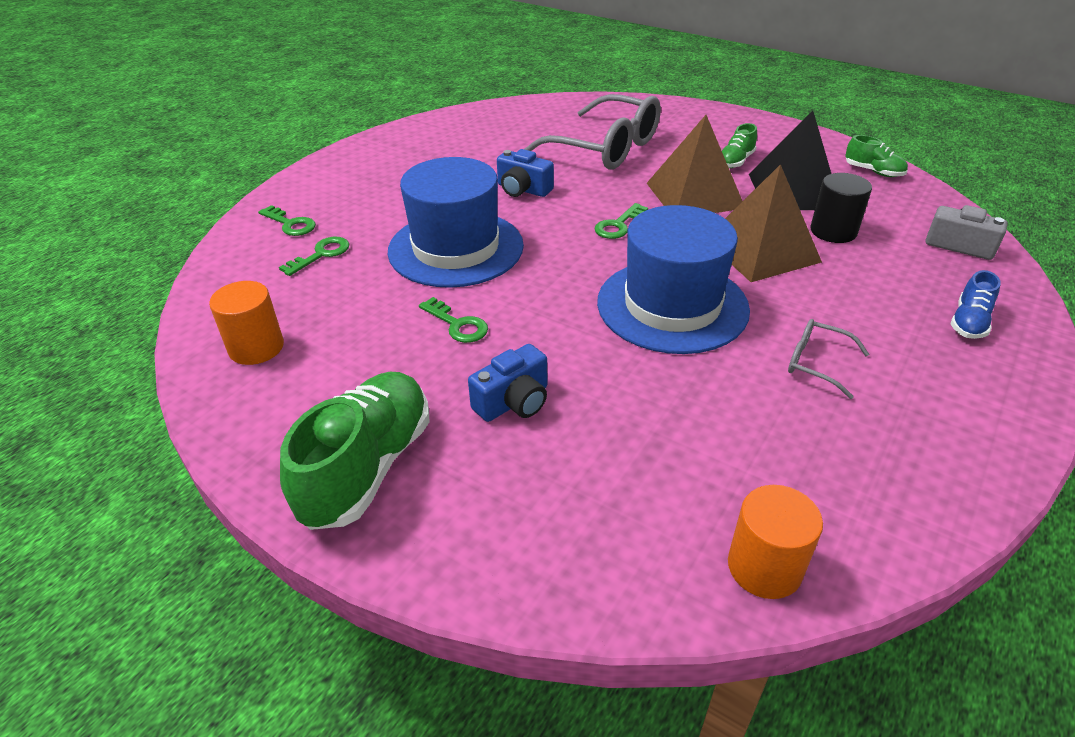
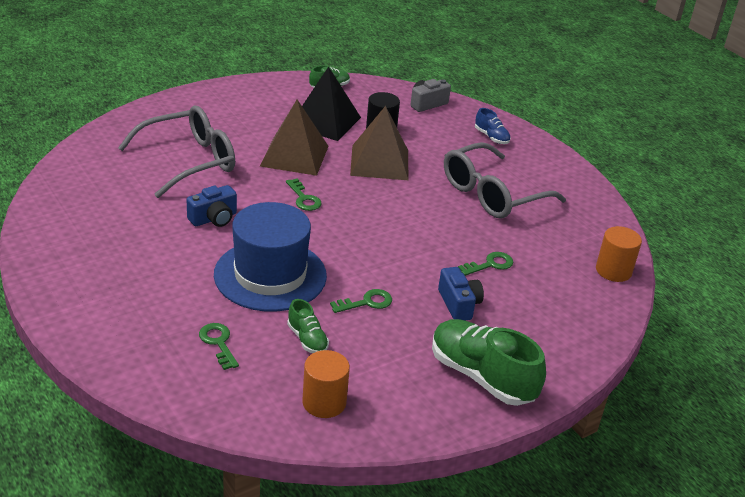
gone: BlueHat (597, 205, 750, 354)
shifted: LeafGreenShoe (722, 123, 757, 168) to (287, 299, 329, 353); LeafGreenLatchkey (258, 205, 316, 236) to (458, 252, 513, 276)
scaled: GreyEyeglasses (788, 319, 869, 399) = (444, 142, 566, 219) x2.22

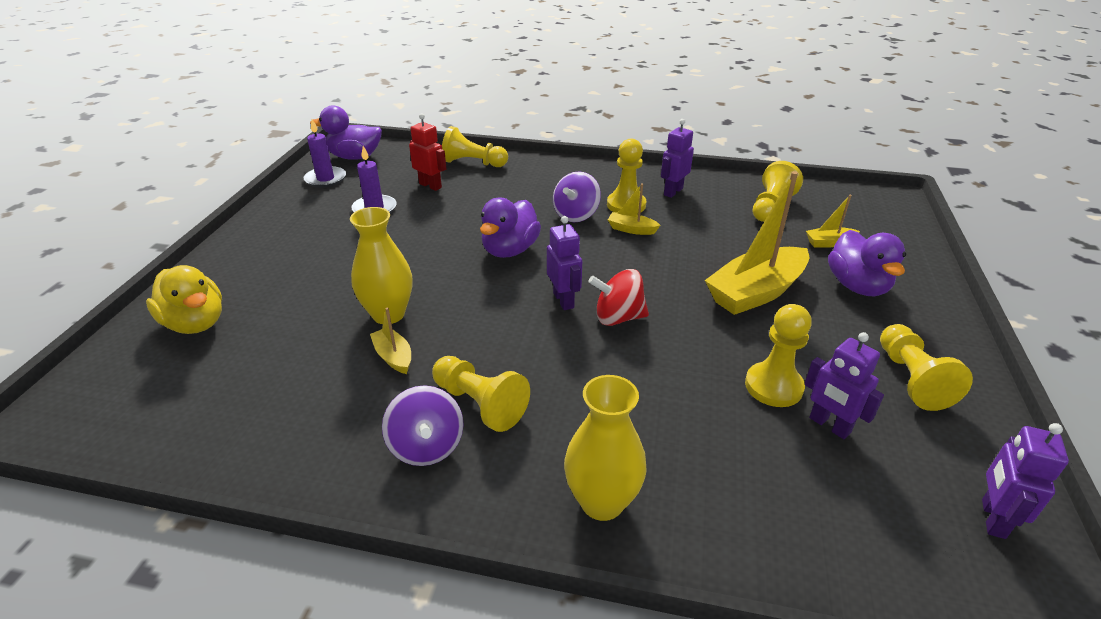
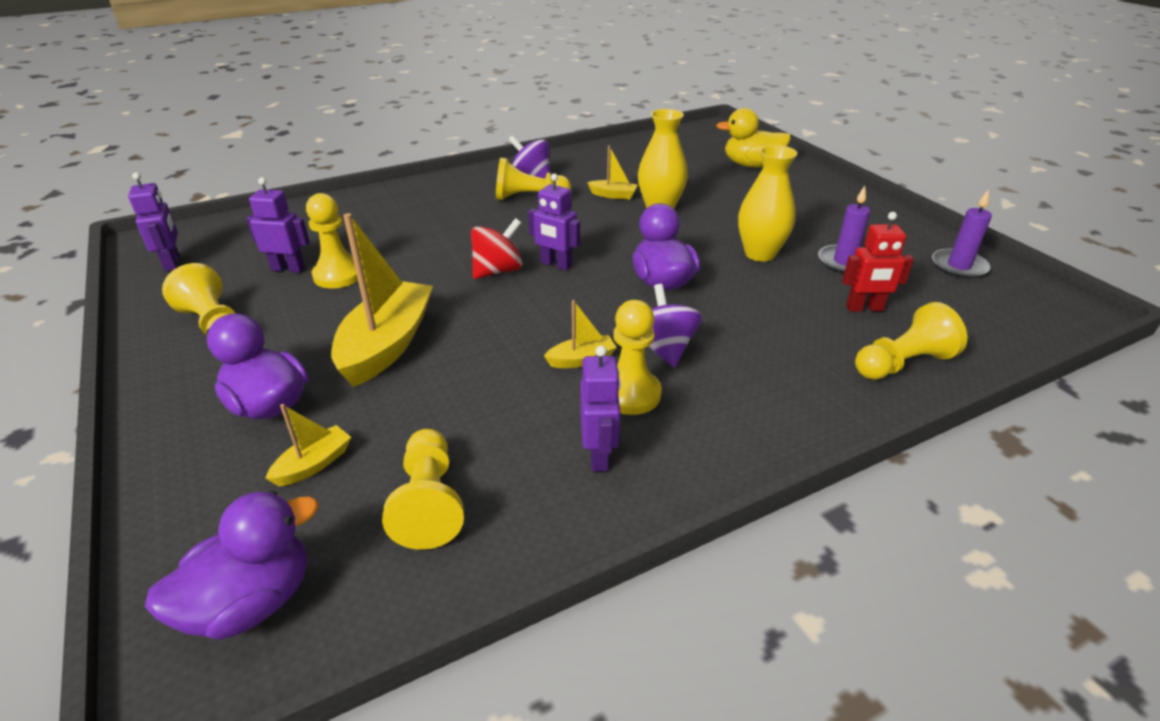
shifted: RoyalPurpleToyDuck (310, 105, 382, 160) to (145, 491, 319, 640); GoldenVase (564, 375, 647, 521) to (738, 145, 797, 262)

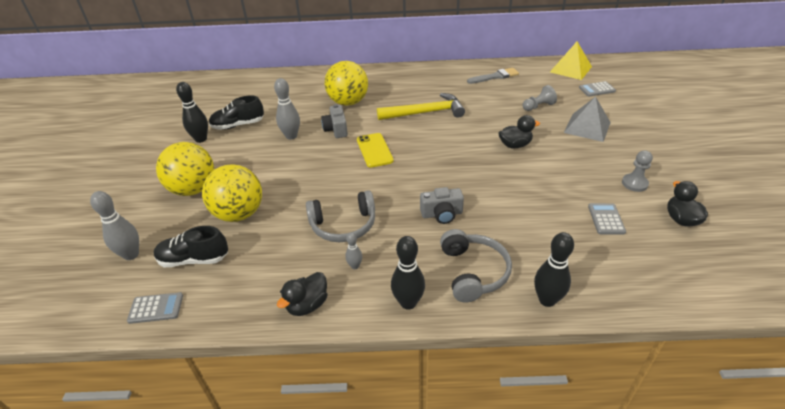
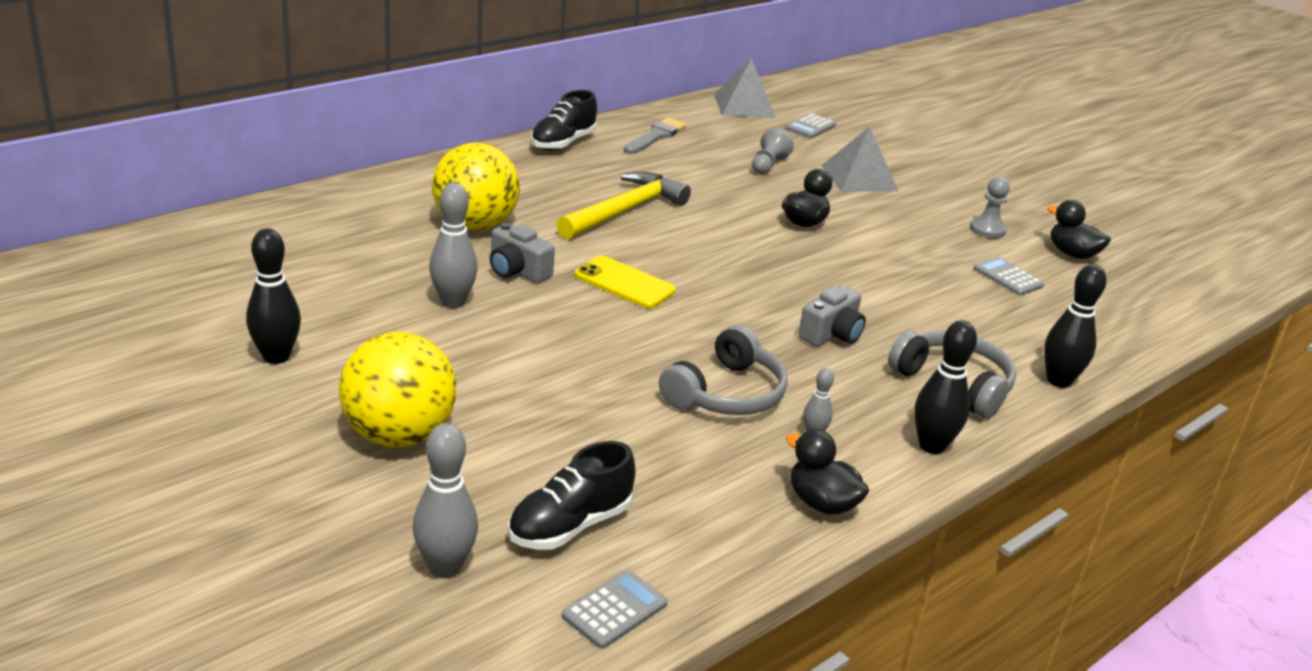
gone: GoldenSphere (202, 164, 262, 222)
shifted: BlackShoe (209, 95, 264, 130) to (531, 90, 597, 151)
repainted: GoldenPyramidShape (550, 42, 592, 80) to GreyPyramidShape (714, 58, 776, 118)
rotated: BlackToyDuck (277, 272, 328, 316) = (786, 429, 869, 515) 135 degrees clockwise

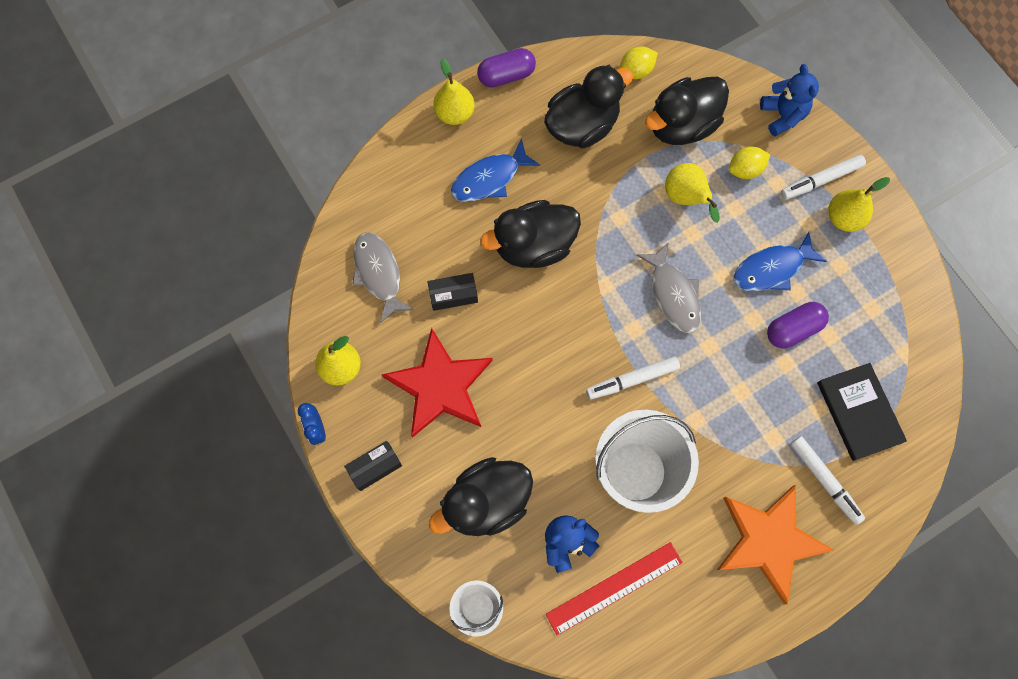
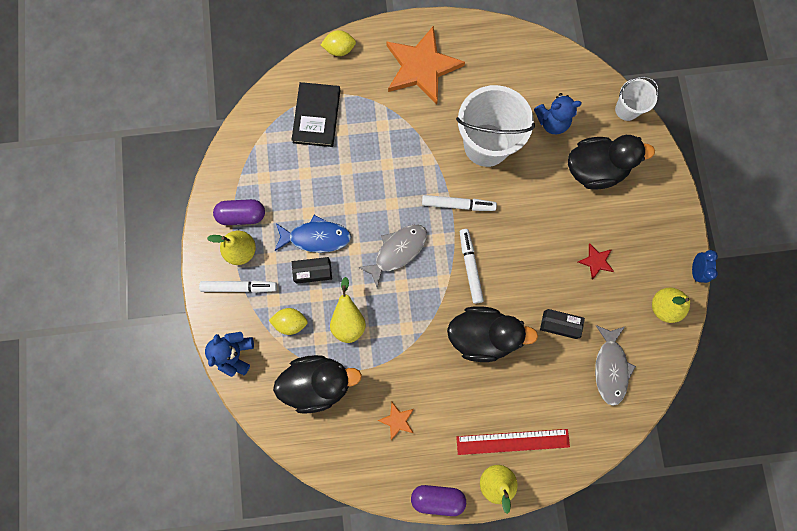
gone: BlueFishFigure (451, 139, 540, 202)
shifted: RoyalPurplePillShape (767, 302, 829, 348) to (213, 199, 265, 225); BlackPackage (344, 441, 402, 491) to (292, 257, 332, 284); GoldenLemon (620, 46, 658, 79) to (321, 30, 356, 56); ScarletStraightedge (546, 542, 683, 635) to (456, 429, 570, 455); PureWhiteMarkerPen (791, 436, 865, 525) to (460, 229, 484, 304)
swapped: BlackToyDuck (544, 65, 634, 148) to OrangeStarShape (377, 402, 414, 440)
rotated: GreyFishFigure (637, 242, 701, 333) = (358, 225, 427, 288) 45 degrees clockwise
scaled: ScarletStarShape (382, 328, 493, 438) = (578, 243, 614, 280) x0.42

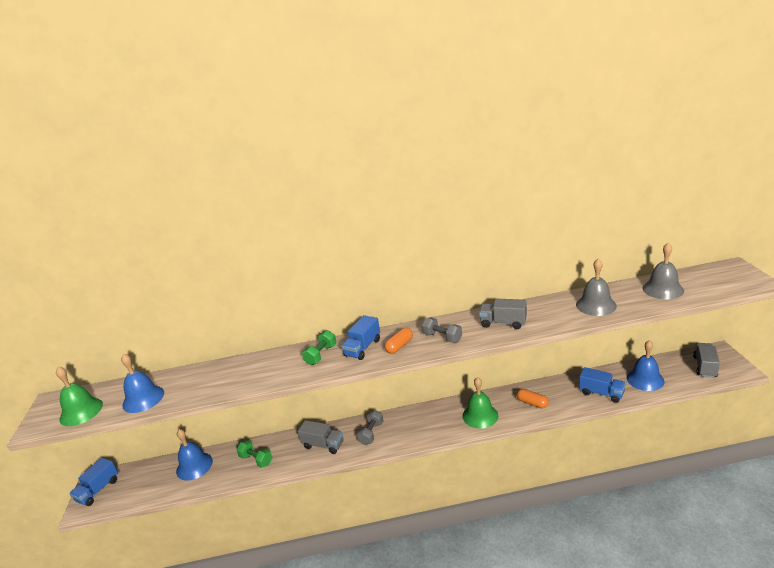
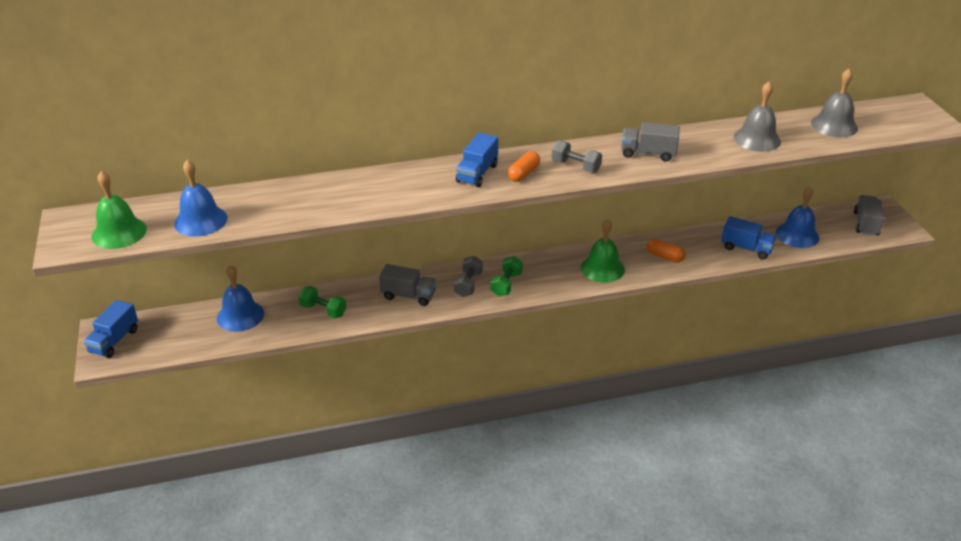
shifted: LeafGreenFreeWeight (302, 330, 336, 365) to (490, 256, 523, 296)

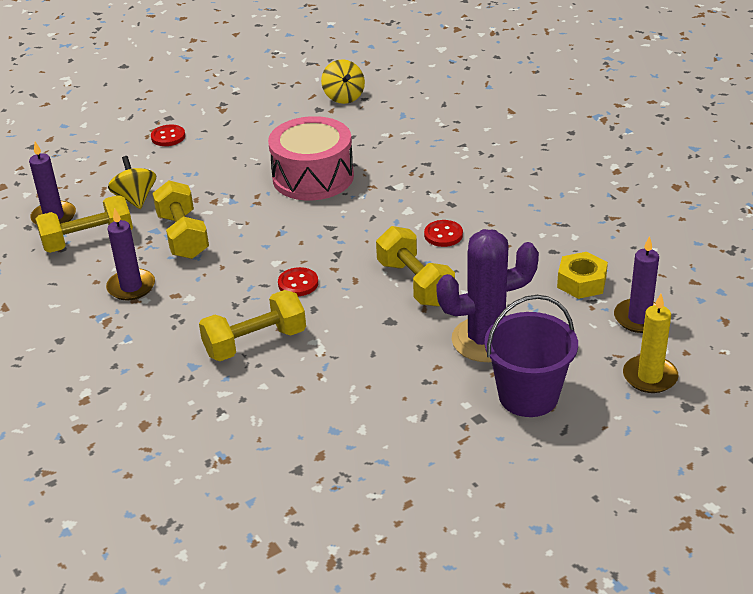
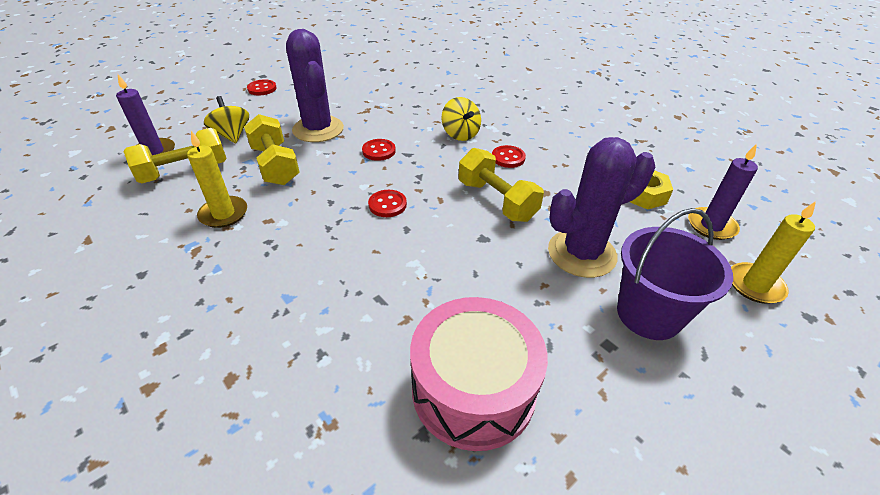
gone: GoldenFreeWeight (199, 290, 306, 361)
new: RoyalPurpleSaguaroCactus (286, 29, 344, 142); ScarletShirtButton (362, 139, 396, 161)
shifted: PinkSnareDrum (268, 116, 354, 200) to (410, 297, 548, 451); GoldenToyTop (321, 59, 365, 104) to (442, 97, 481, 141)
repainted: RoyalPurpleCandle (106, 208, 155, 300) to GoldenCandle (187, 131, 247, 228)

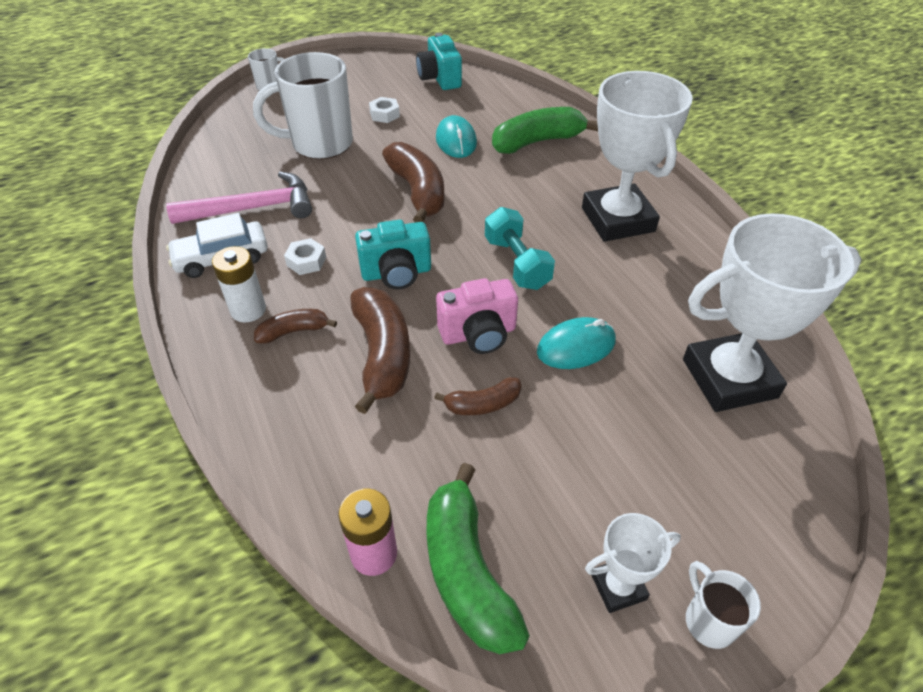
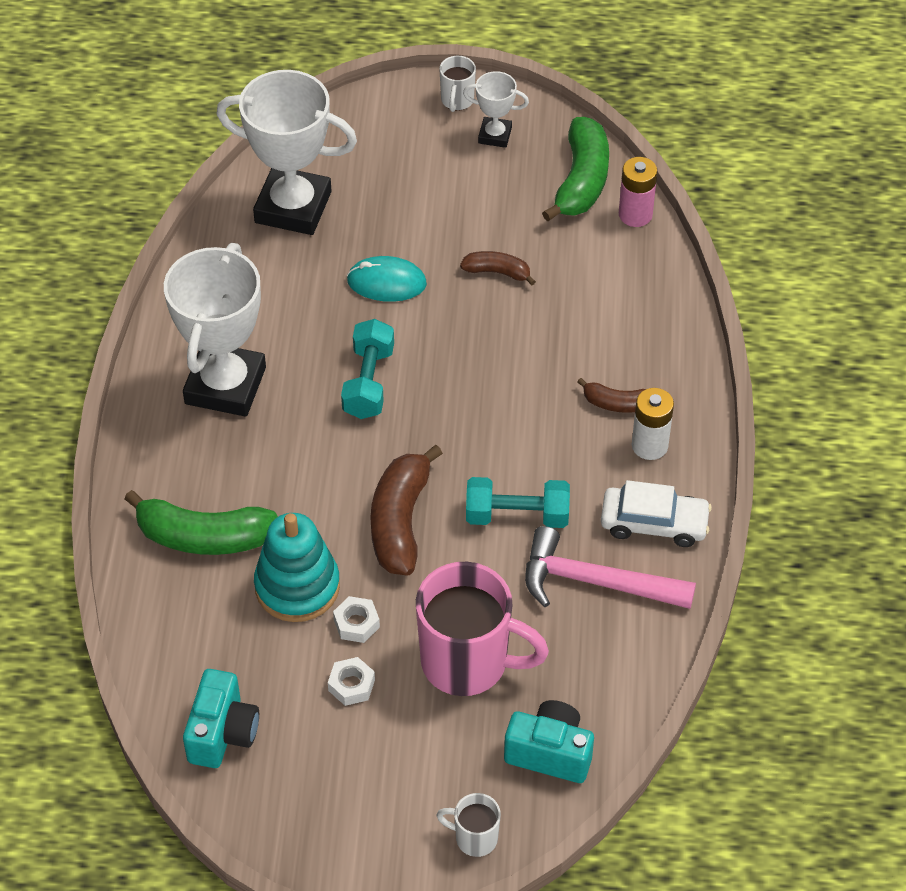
gone: RussetBananaFruit (350, 287, 410, 414); PinkCompactCamera (436, 278, 518, 354)
new: TealFreeWeight (466, 477, 570, 528)
shifted: PureWhiteNut (284, 238, 326, 275) to (333, 596, 380, 643); TealCompactCamera (355, 220, 431, 289) to (504, 700, 594, 783)
swapped: TealPcMouse (436, 115, 477, 158) to TealRingStacker (254, 513, 340, 622)
repainted: PureWhiteMug (253, 52, 353, 159) to PinkMug (416, 562, 549, 696)

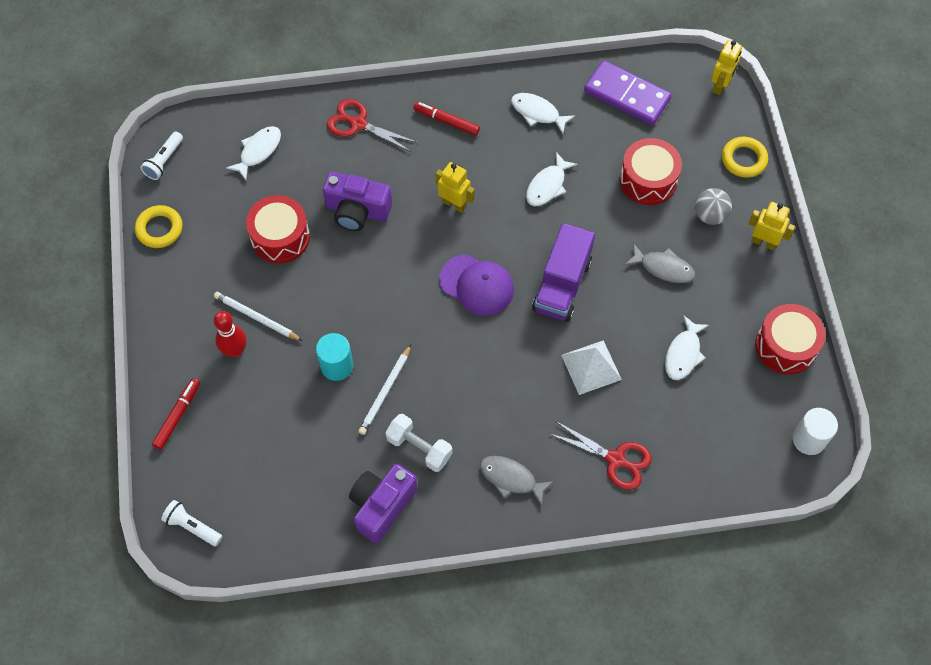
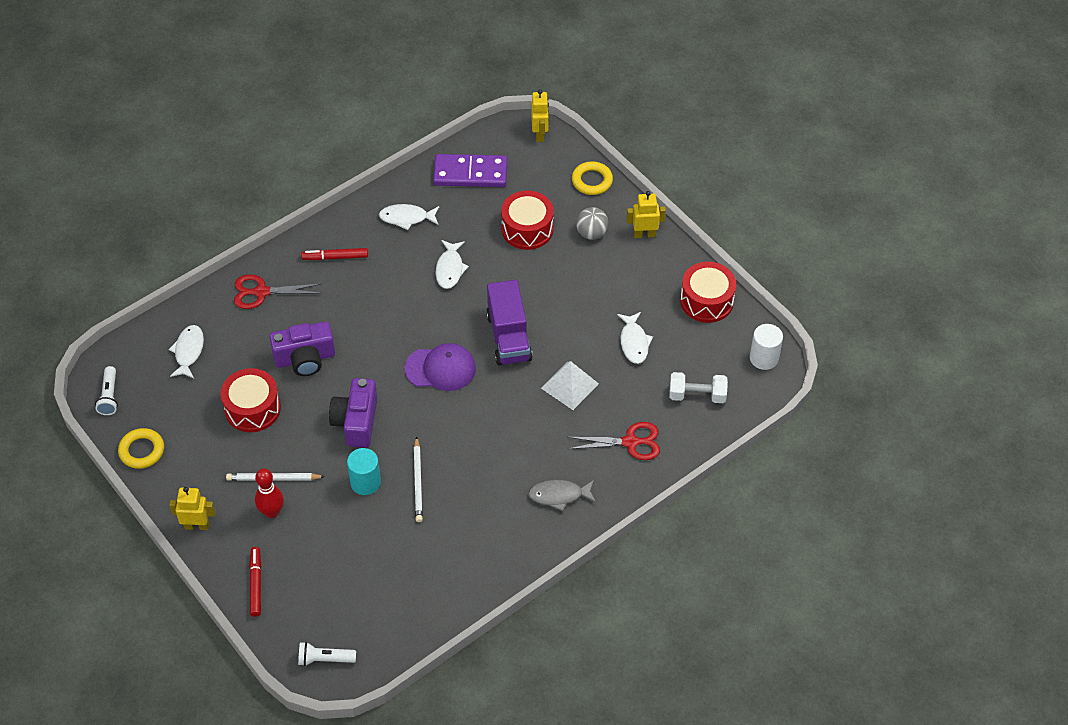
gone: GreyFishFigure (625, 243, 695, 283)
shifted: GoldenRobotFigure (436, 162, 475, 213) to (169, 487, 215, 530); RoyalPurpleCompactCamera (349, 464, 418, 543) to (329, 378, 378, 448); PureWhiteFreeWeight (385, 414, 452, 472) to (670, 372, 728, 403)

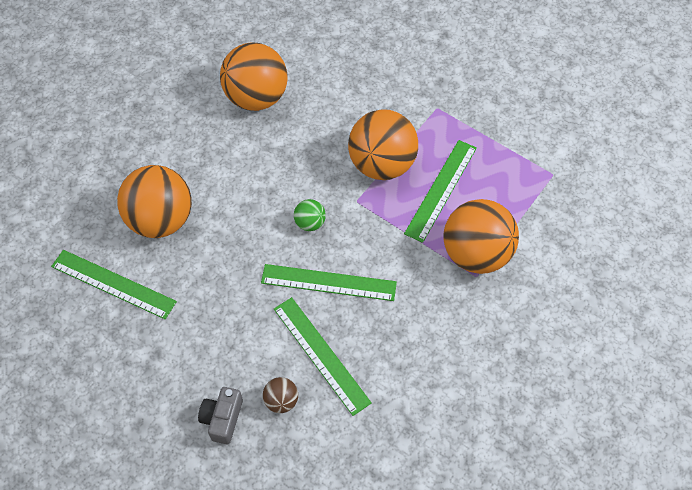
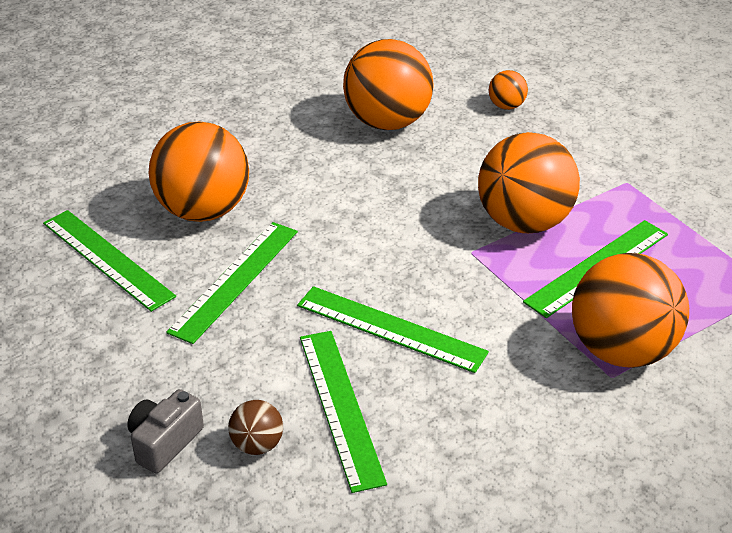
gone: LeafGreenSphere (294, 199, 326, 231)
new: LeafGreenStraightedge (166, 222, 298, 344); OrangeSphere (489, 70, 528, 110)

